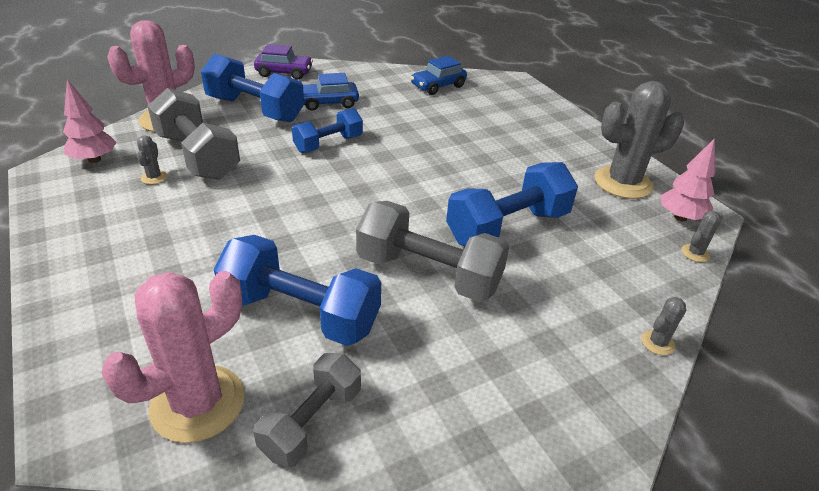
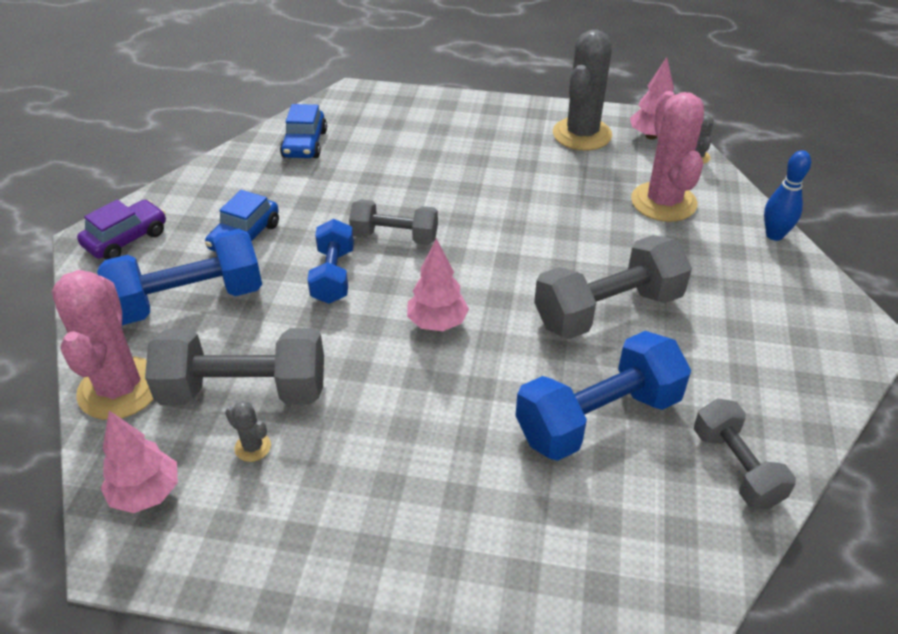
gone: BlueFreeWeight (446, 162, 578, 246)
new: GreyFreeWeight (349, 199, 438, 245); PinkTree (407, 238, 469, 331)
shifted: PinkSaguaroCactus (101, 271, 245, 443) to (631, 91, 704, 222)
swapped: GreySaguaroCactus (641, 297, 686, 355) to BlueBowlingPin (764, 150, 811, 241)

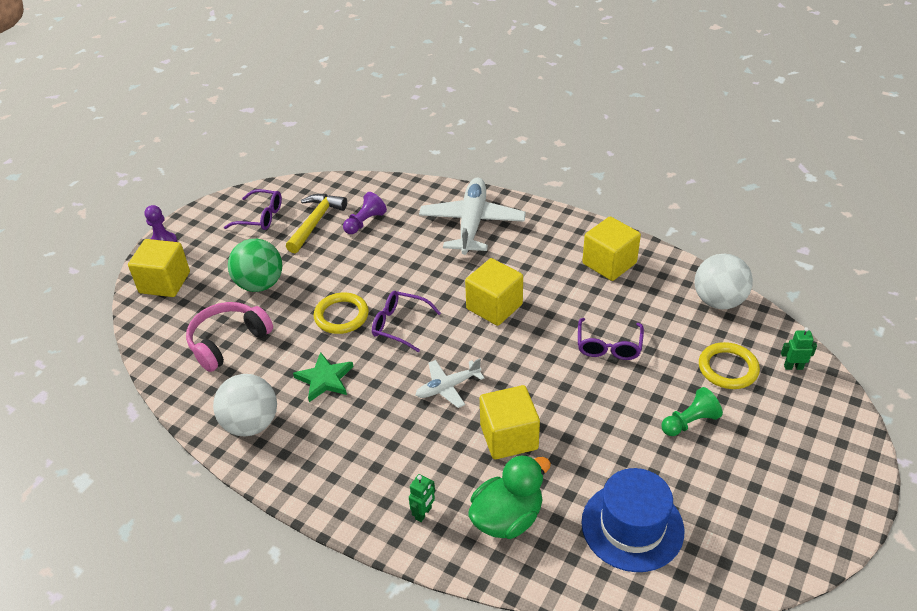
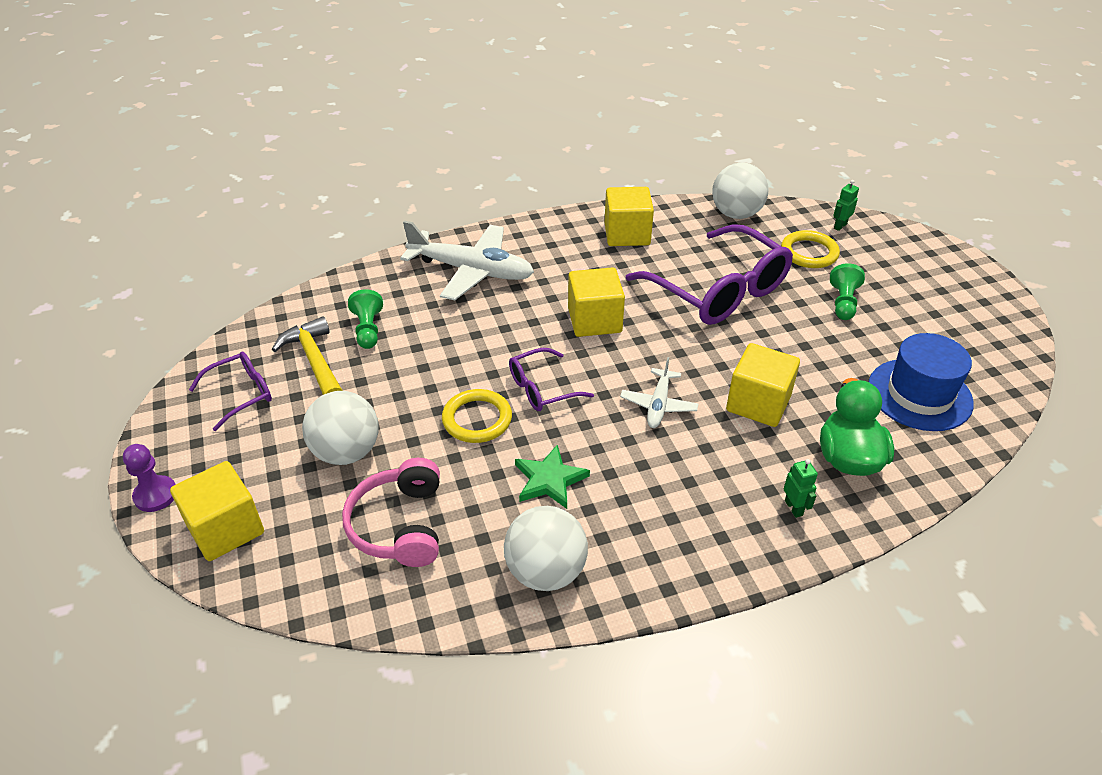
repainted: LeafGreenSphere (228, 239, 283, 292) to PureWhiteSphere (302, 391, 378, 465); RoyalPurpleGamePawn (343, 192, 387, 234) to LeafGreenGamePawn (348, 289, 383, 349)
rotated: PureWhitePlane (419, 178, 526, 255) = (400, 221, 534, 300) 150 degrees clockwise
scaled: RoyalPurpleEyeglasses (578, 318, 644, 360) = (625, 224, 793, 325) x2.01

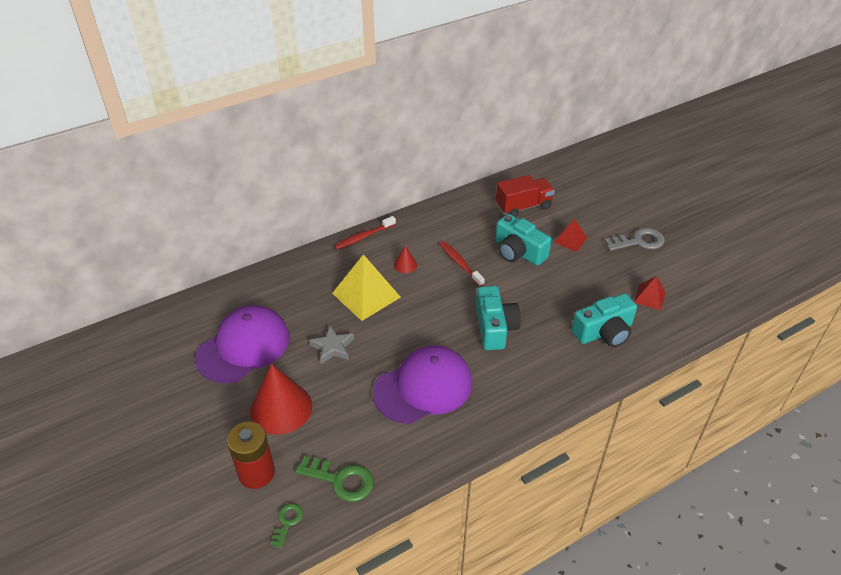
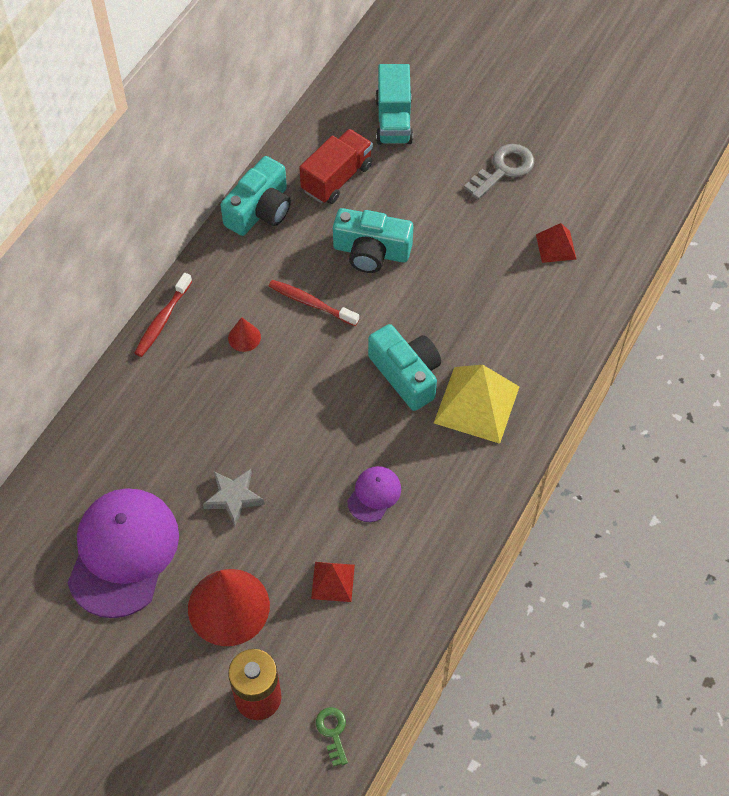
gone: LeafGreenLatchkey (296, 456, 374, 502)
new: TealTruck (375, 64, 413, 145)
shifted: TealCompactCamera (572, 293, 637, 347) to (220, 156, 291, 236); ScarletPyramidShape (554, 219, 587, 252) to (311, 562, 355, 602); GoldenPyramidShape (332, 254, 401, 321) to (434, 365, 519, 444)
scaled: RoyalPurpleCap (373, 345, 473, 424) = (347, 466, 401, 522) x0.47

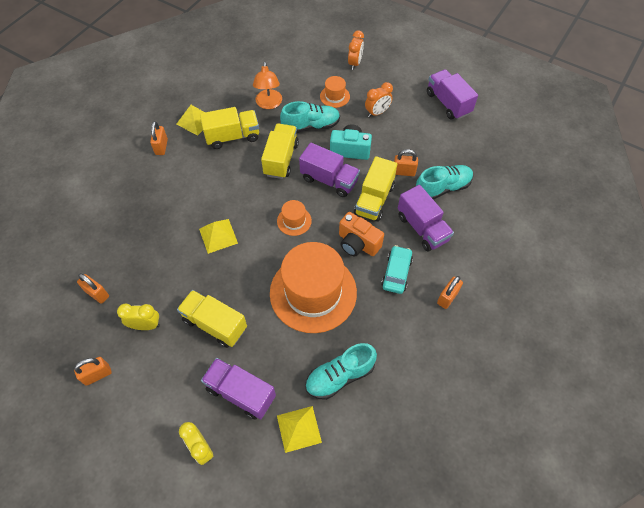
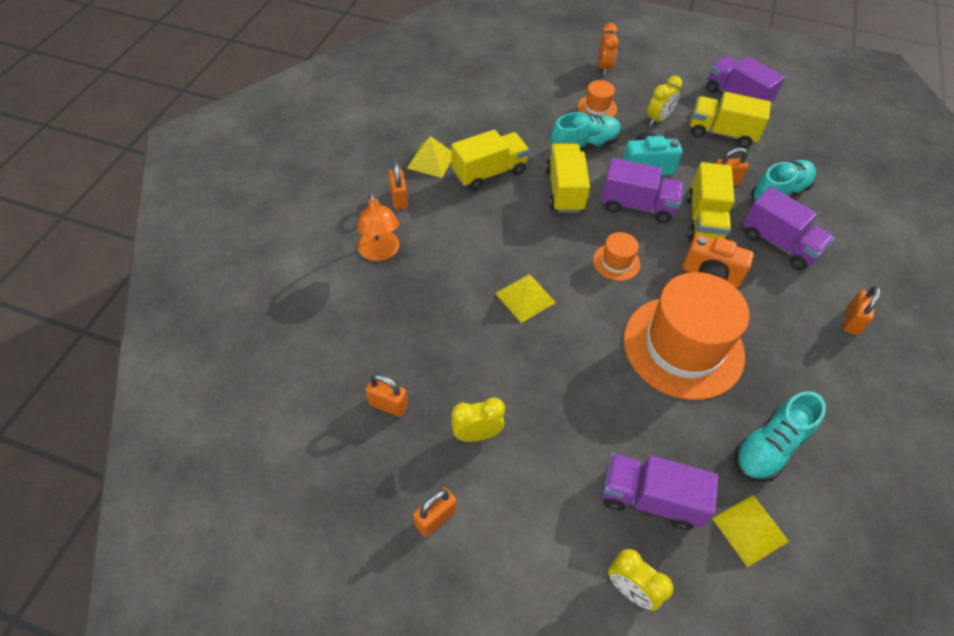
gone: TealToyCar (381, 245, 413, 294)
shifted: OrangeLamp (253, 62, 282, 109) to (357, 192, 399, 261); GoldenTruck (177, 290, 247, 348) to (690, 92, 771, 148)
repainted: OrangeBedsideClock (365, 82, 393, 118) to GoldenBedsideClock (647, 76, 682, 126)

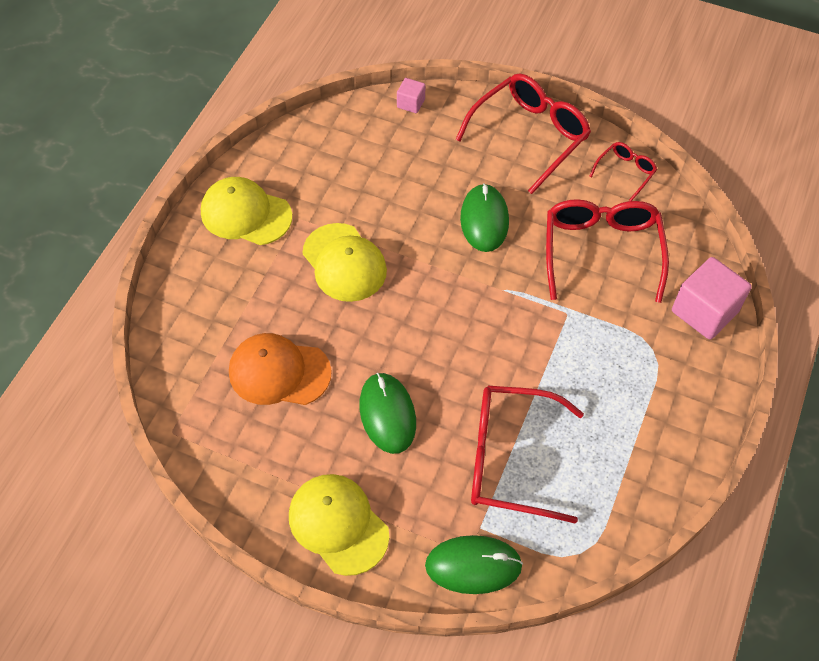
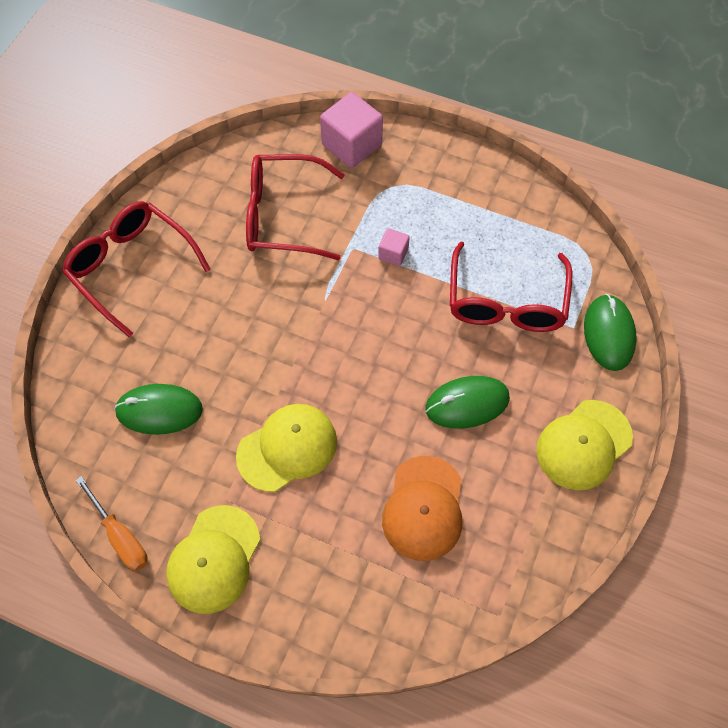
gone: ScarletEyeglasses (589, 142, 657, 201)
new: OrangeFlatScrewdriver (75, 476, 148, 571)
shifted: LeafGreenPcMouse (460, 183, 509, 252) to (114, 384, 203, 435); PinkCube (397, 78, 425, 113) to (378, 228, 410, 266)

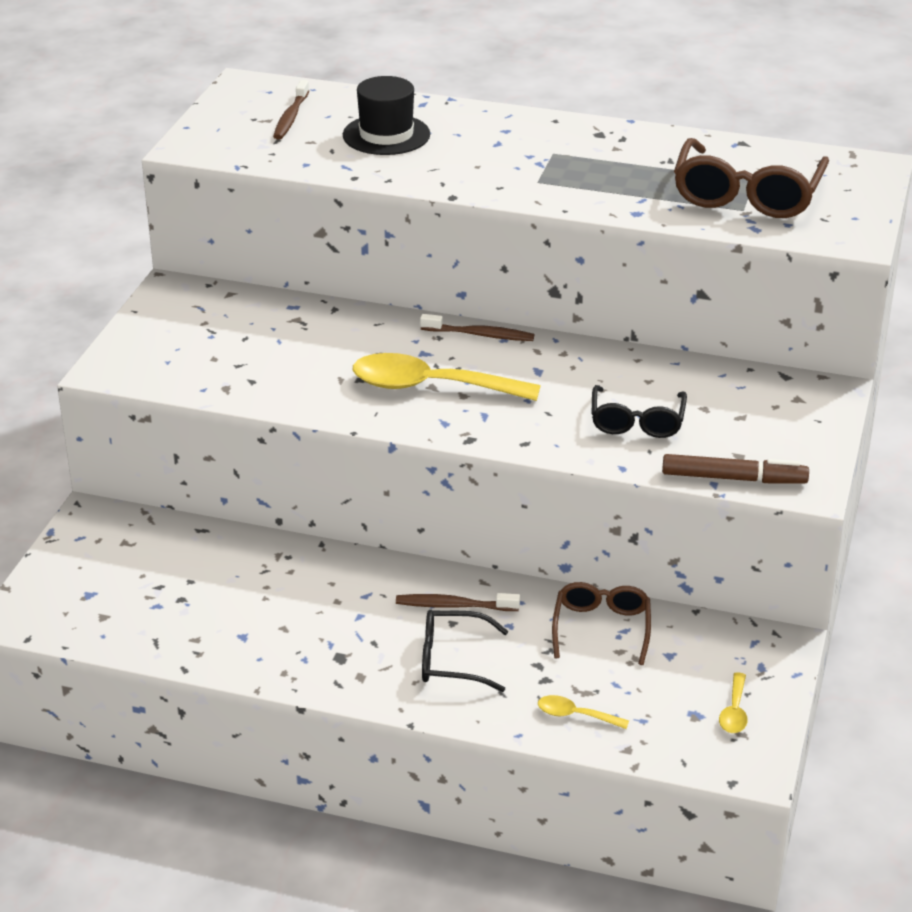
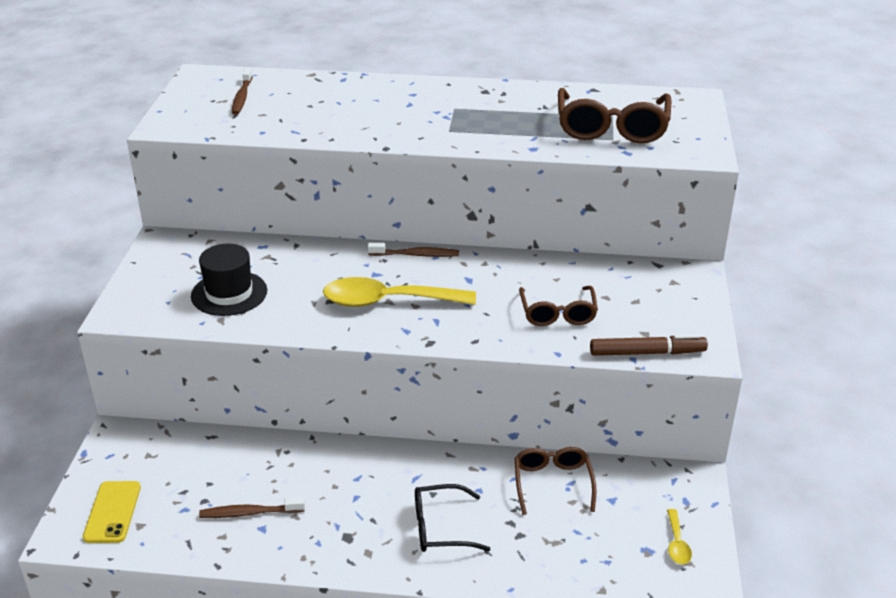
gone: GoldenTablespoon (538, 695, 629, 729)
new: GoldenMobilePhone (83, 481, 141, 543)
shifted: BlackHat (343, 76, 430, 155) to (191, 244, 267, 316); RussetDentalBrush (396, 593, 520, 611) to (199, 497, 305, 518)
repainted: BlackEyeglasses (591, 385, 687, 438) to RussetEyeglasses (519, 286, 598, 326)

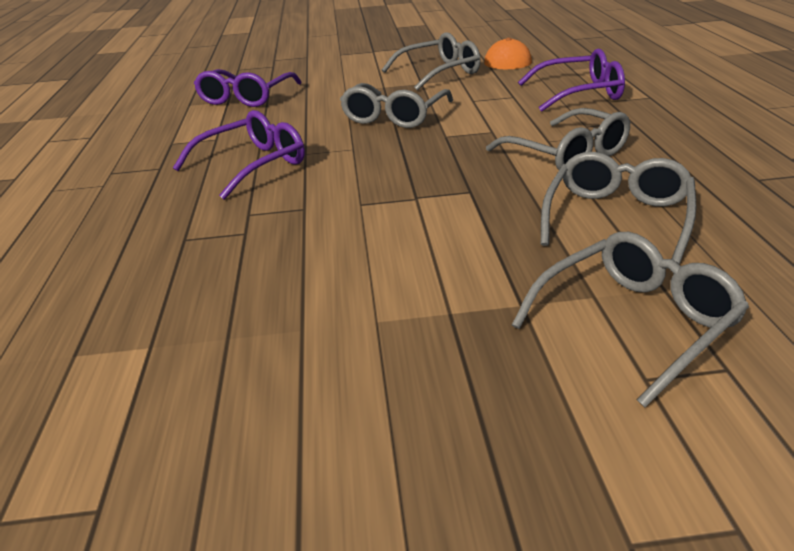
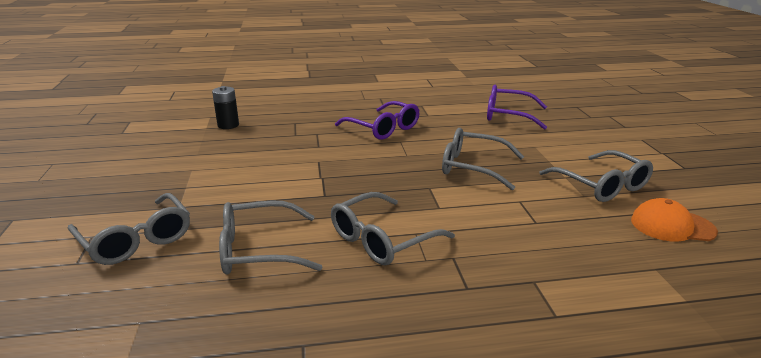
gone: RoyalPurpleEyeglasses (518, 49, 625, 112)
new: BlackAaBattery (212, 86, 239, 129)
rotated: GreyEyeglasses (541, 152, 696, 264) = (219, 201, 322, 275) 150 degrees clockwise

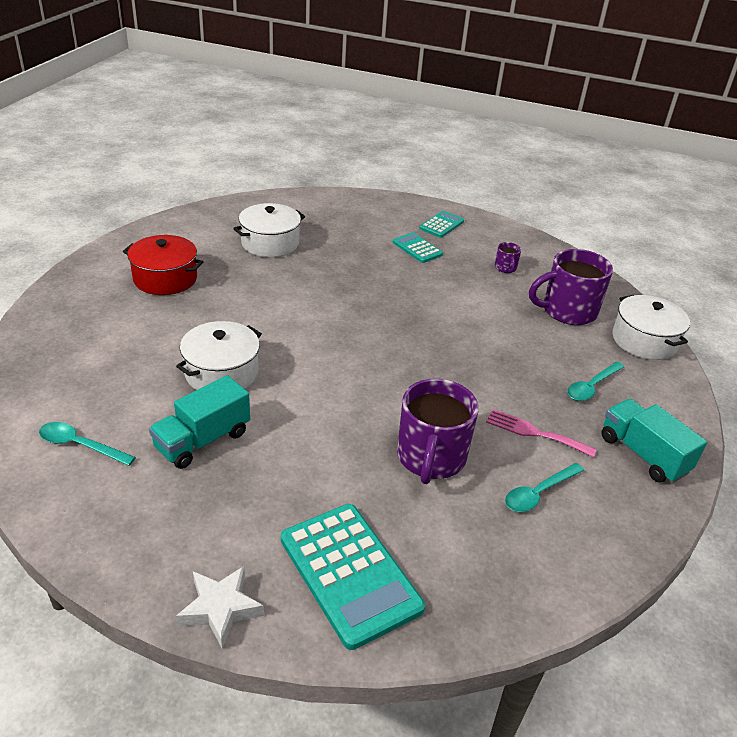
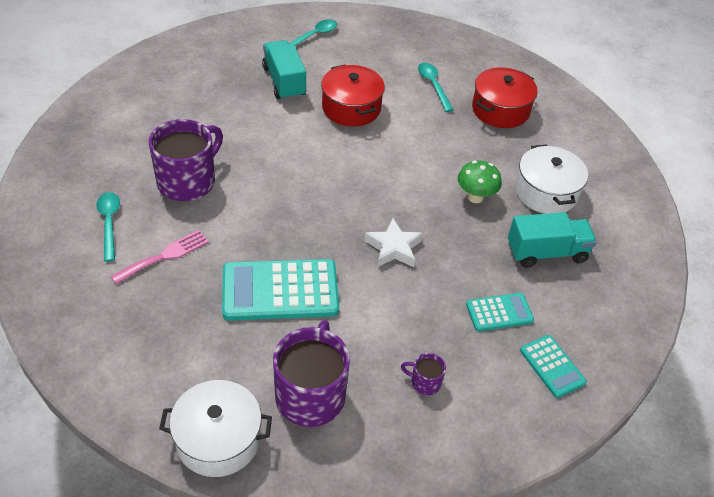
new: LeafGreenToadstool (458, 160, 502, 203)
shifted: TealCalculator (281, 504, 425, 650) to (222, 259, 339, 321); PureWhiteStarShape (176, 566, 264, 649) to (365, 218, 423, 267); TealTablespoon (567, 362, 624, 401) to (418, 63, 454, 112); TealTruck (601, 399, 707, 483) to (508, 212, 597, 268)
repainted: PureWhiteStockpot (176, 321, 262, 390) to ScarletStockpot (321, 65, 385, 127)
rotated: RoyalPurpleMug (397, 379, 479, 484) = (149, 119, 223, 201) 90 degrees clockwise

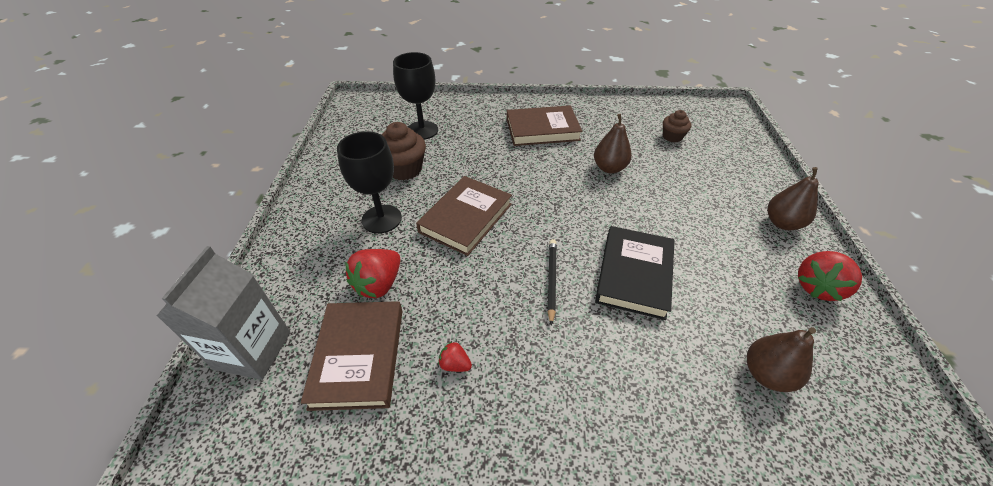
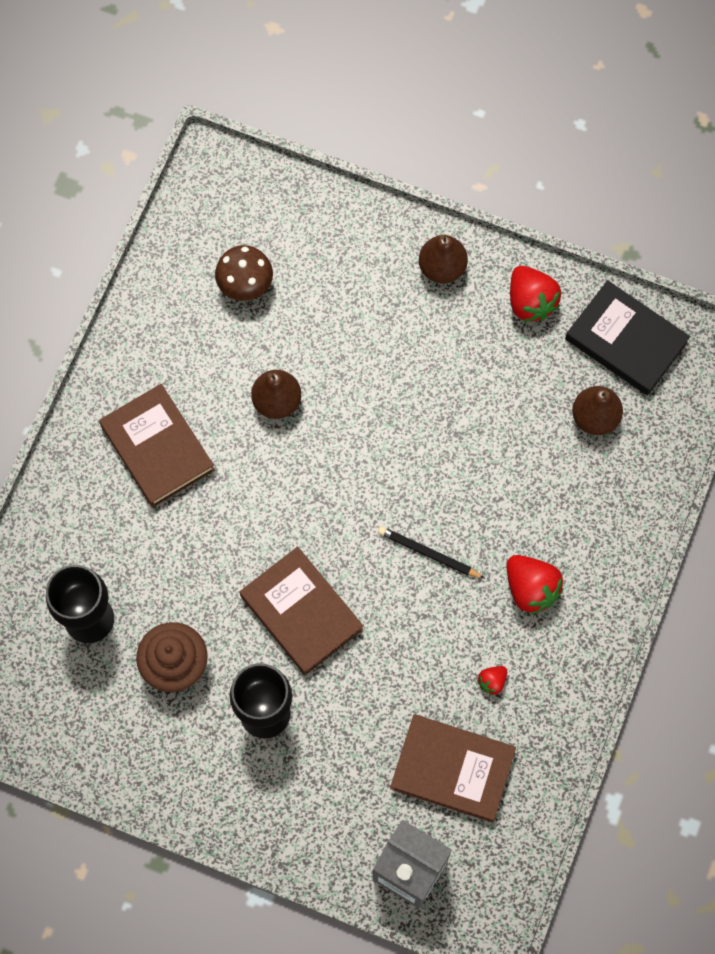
shifted: ScarletStrawberry (345, 249, 401, 298) to (506, 555, 564, 615); BlackHardcover (595, 226, 674, 320) to (565, 280, 690, 395)
swapped: RussetMuffin (663, 110, 692, 142) to RussetToadstool (215, 245, 273, 301)
rotated: RussetHardcover (507, 105, 582, 146) = (99, 384, 215, 507) 45 degrees counterclockwise

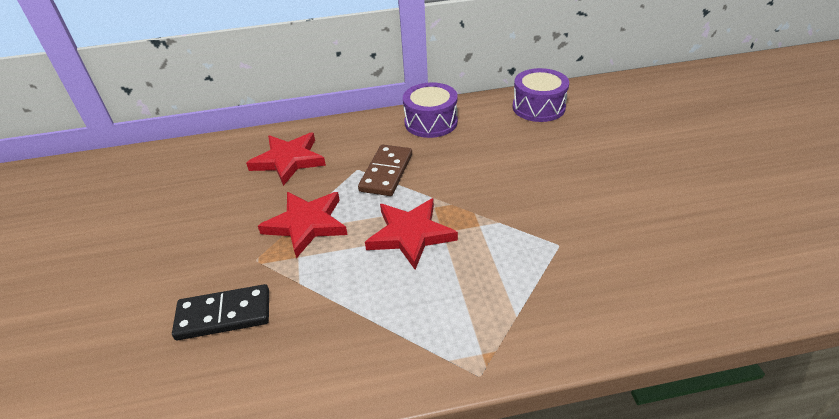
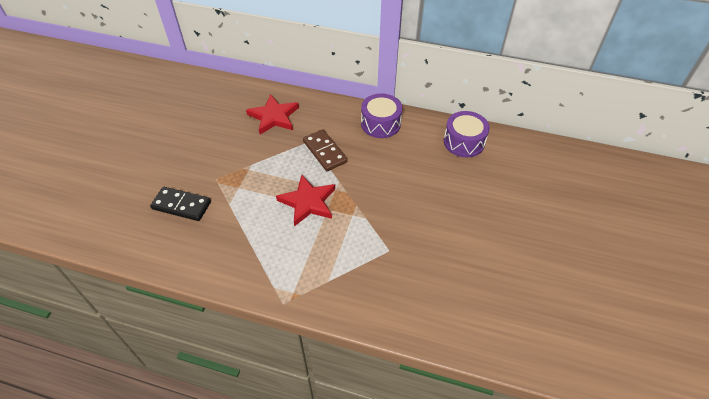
gone: ScarletStarShape (258, 192, 348, 258)
rotated: RussetDominoTile (358, 145, 412, 196) = (303, 129, 348, 171) 75 degrees counterclockwise

